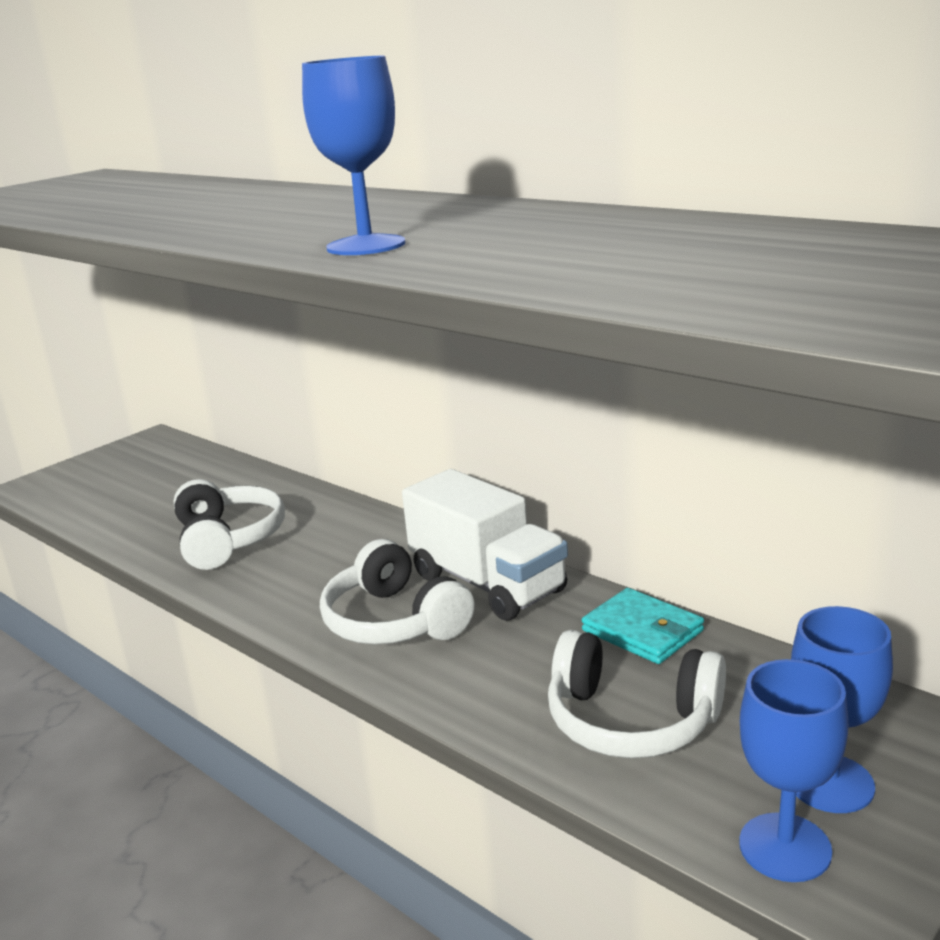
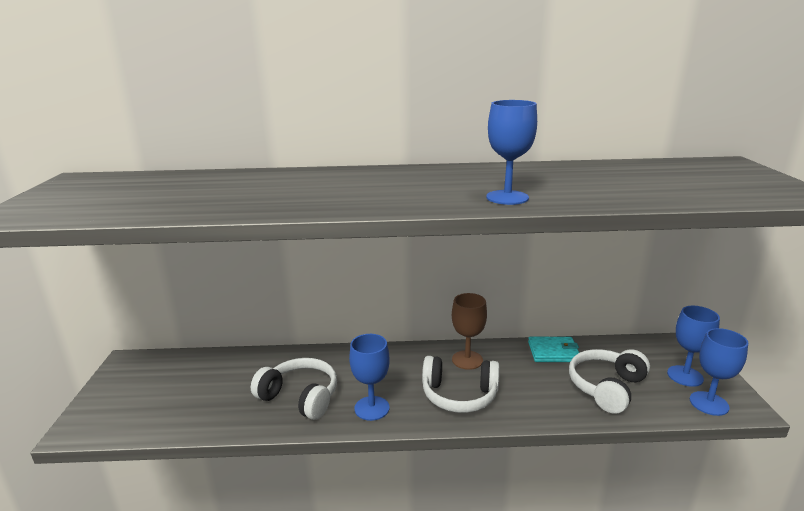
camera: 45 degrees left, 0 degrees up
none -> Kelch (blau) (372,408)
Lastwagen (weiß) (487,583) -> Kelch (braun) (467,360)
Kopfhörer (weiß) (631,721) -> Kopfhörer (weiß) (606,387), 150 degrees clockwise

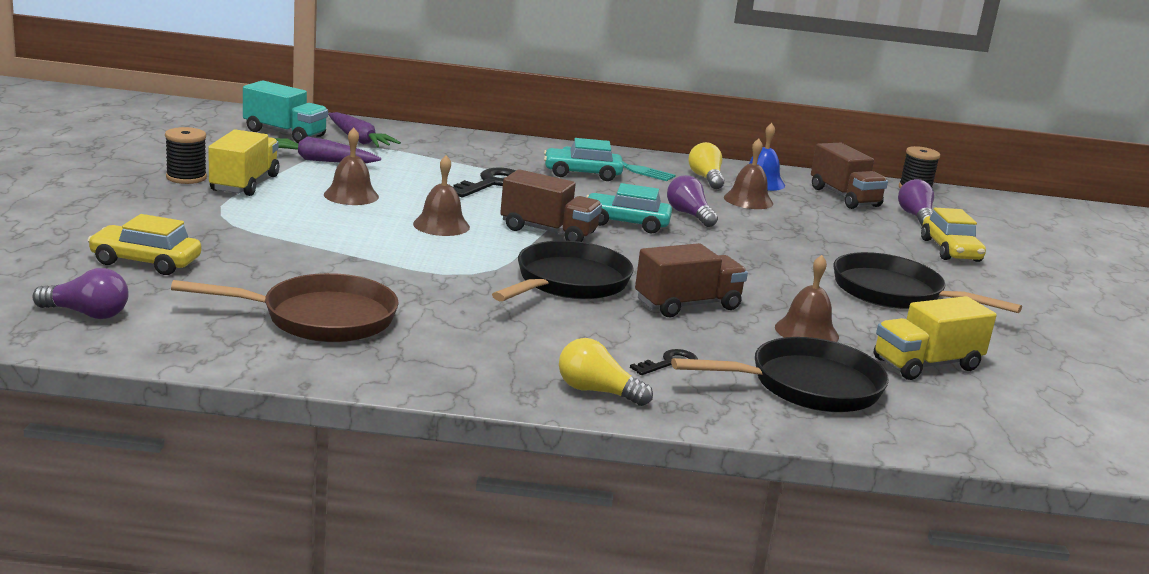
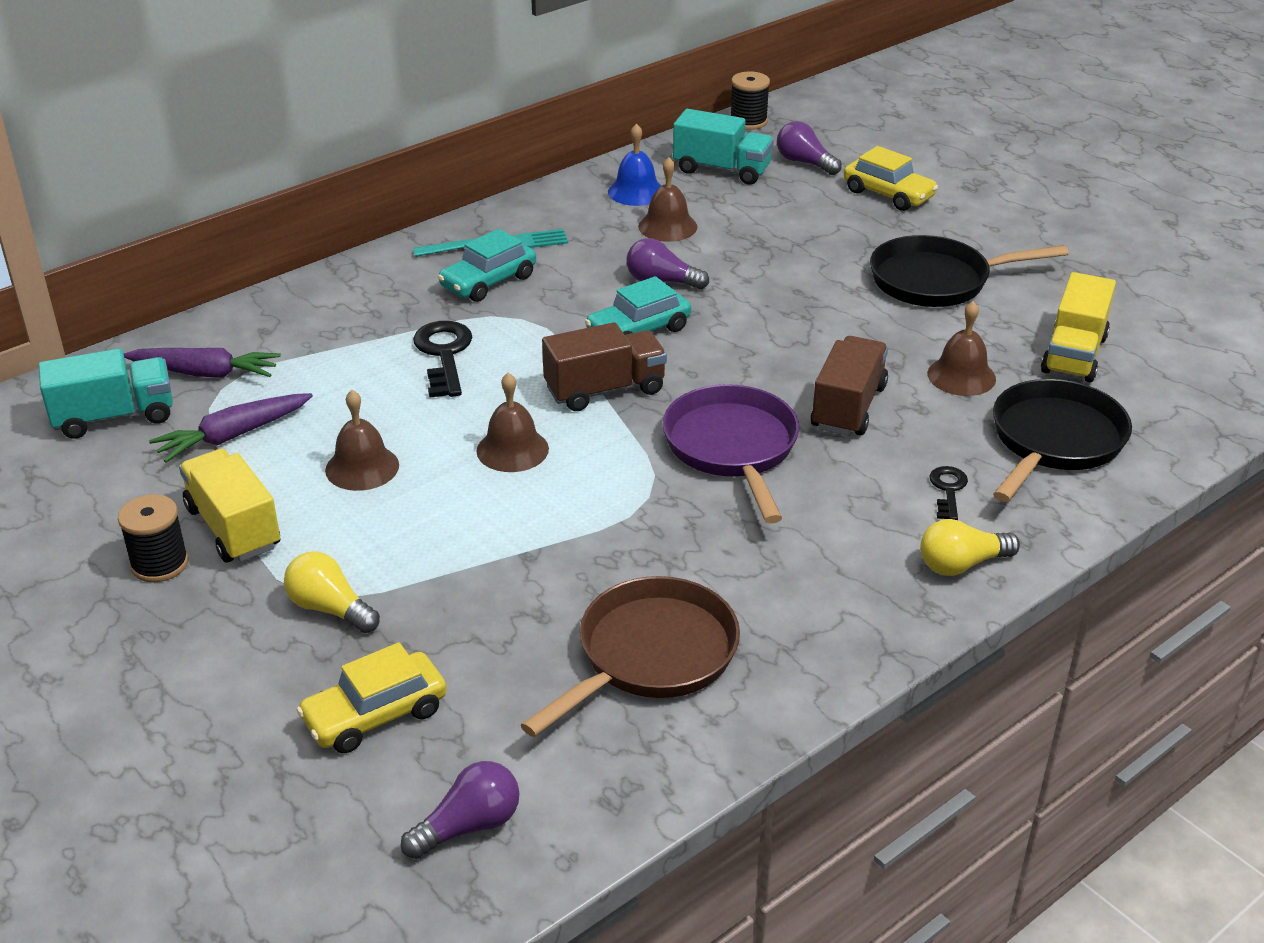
camera: 40 degrees left, 15 degrees up
Glühbirne (gelb) (706,178) -> Glühbirne (gelb) (330,609), move
Pfanne (schwarz) (568,283) -> Pfanne (lila) (732,448)
Lastwagen (braun) (844,197) -> Lastwagen (türkis) (722,170)

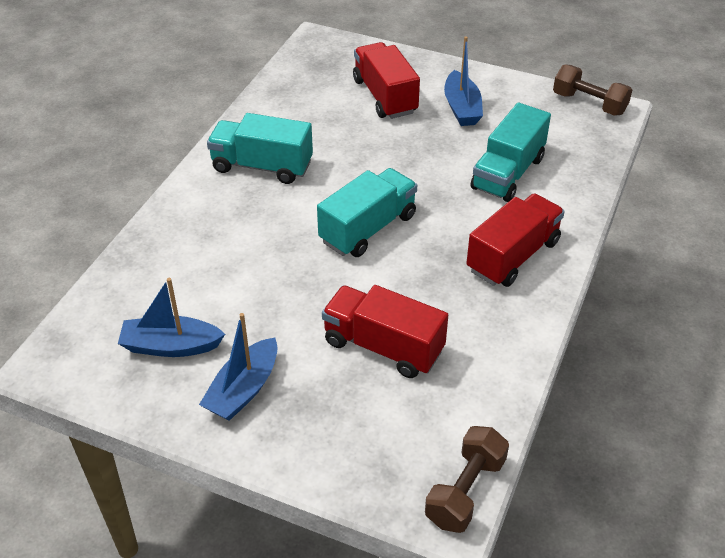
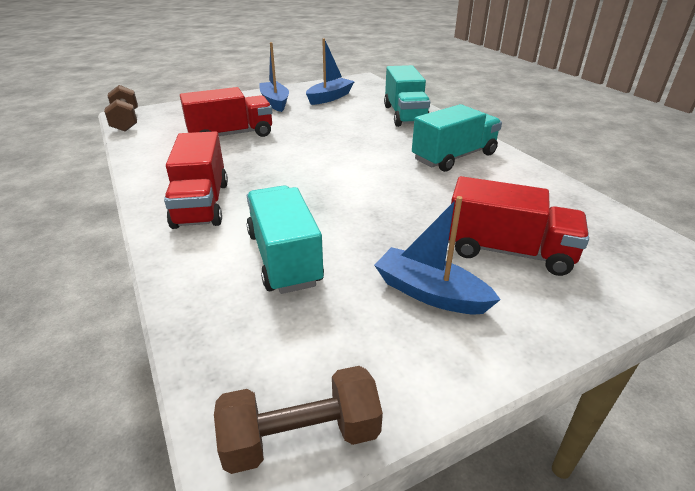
camera: 130 degrees right, 10 degrees down
Lastwagen (türkis) (368,228) -> Lastwagen (türkis) (405,115), move

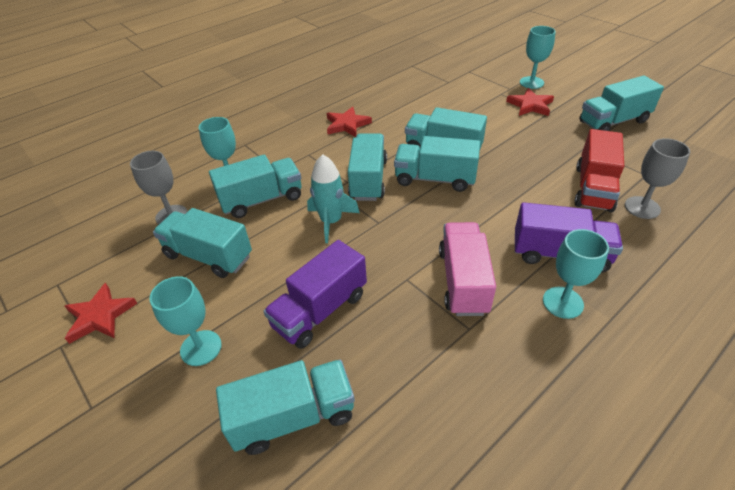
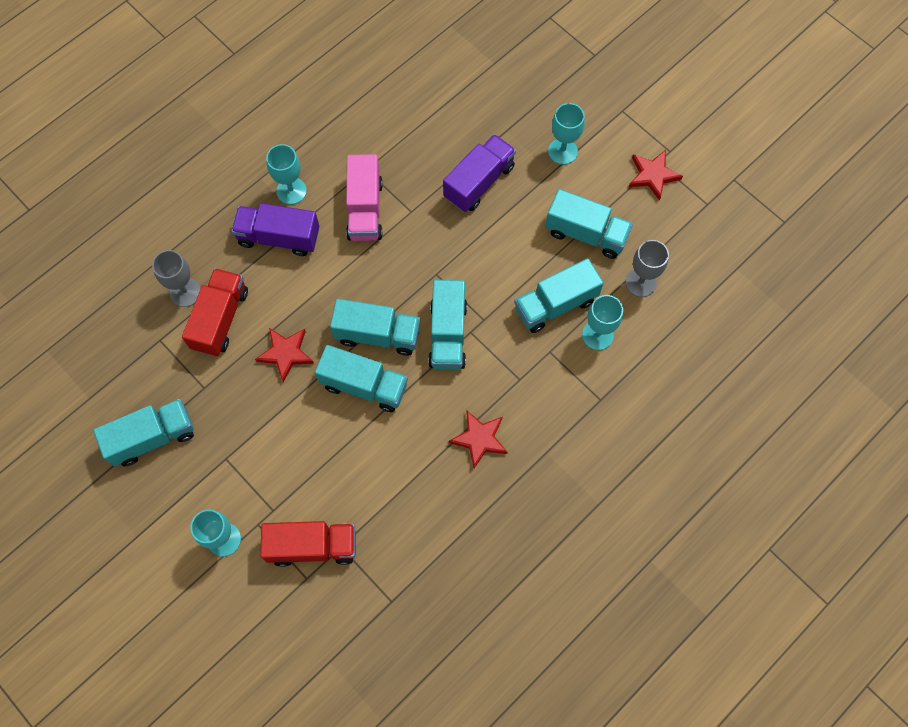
camera: 175 degrees right, 25 degrees up
Stern (rot) (530,105) -> Stern (rot) (286,353), move
none -> Lastwagen (rot) (312,546)
Lastwagen (türkis) (293,417) -> none
Rakete (türkis) (331,221) -> none

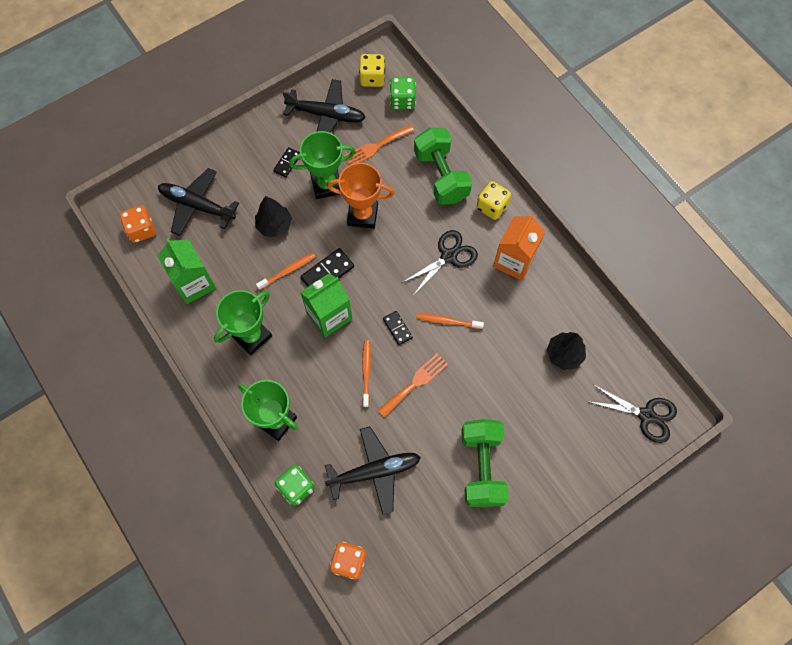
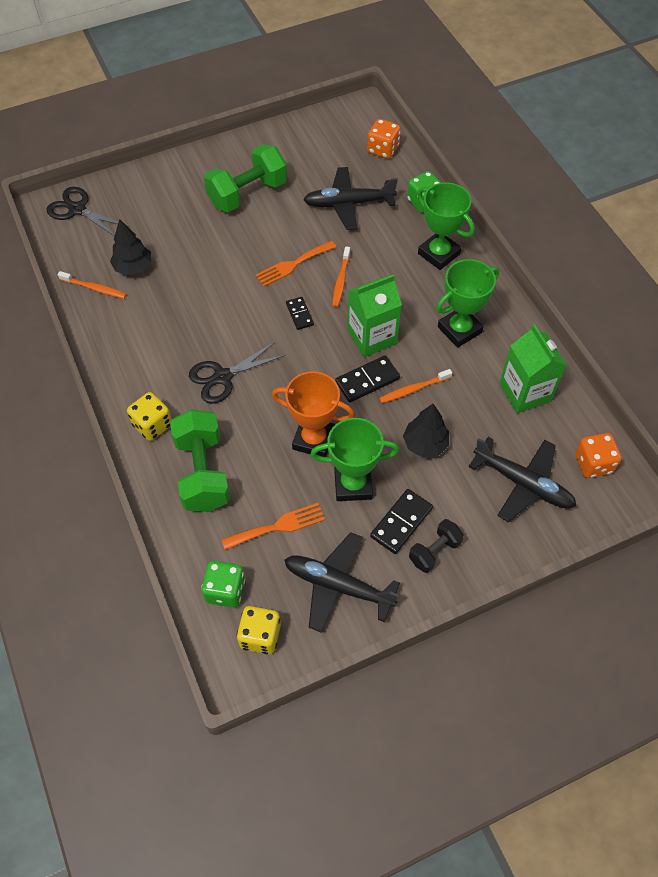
camera: 170 degrees left, 10 degrees down
Zahnbürste (orange) (447,321) -> Zahnbürste (orange) (94,288), move
Hantel (grün) (482,467) -> Hantel (grün) (247,194), 45 degrees clockwise
Dominostein (schwarz) (287,163) -> Dominostein (schwarz) (401,522), x1.57
none -> Hantel (schwarz) (434,551)
Getränkekarton (orange) (514,260) -> none

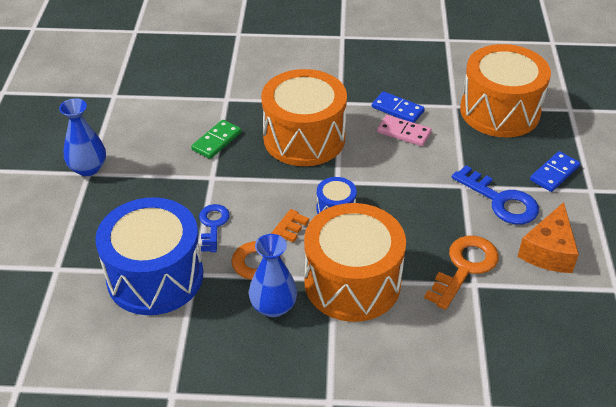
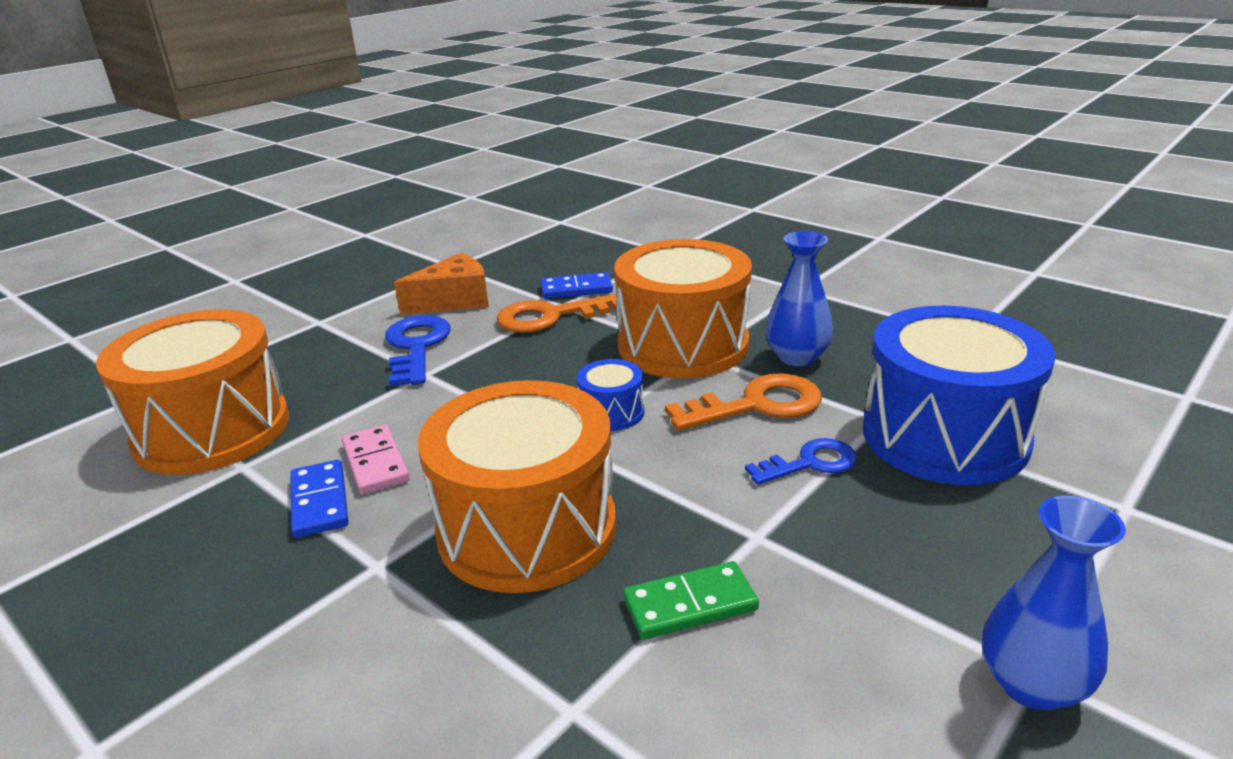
camera: 140 degrees left, 15 degrees down
Dominostein (blau) (554,173) -> Dominostein (blau) (576,289), move
Schlüssel (blau) (213,225) -> Schlüssel (blau) (810,463), 150 degrees counterclockwise

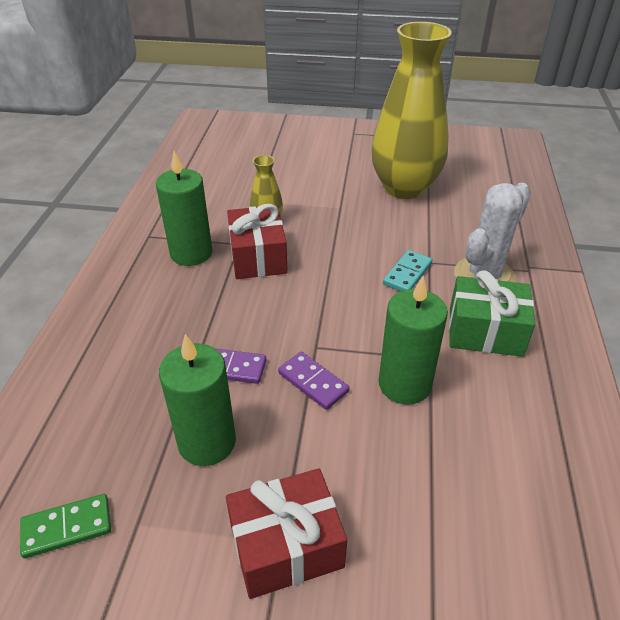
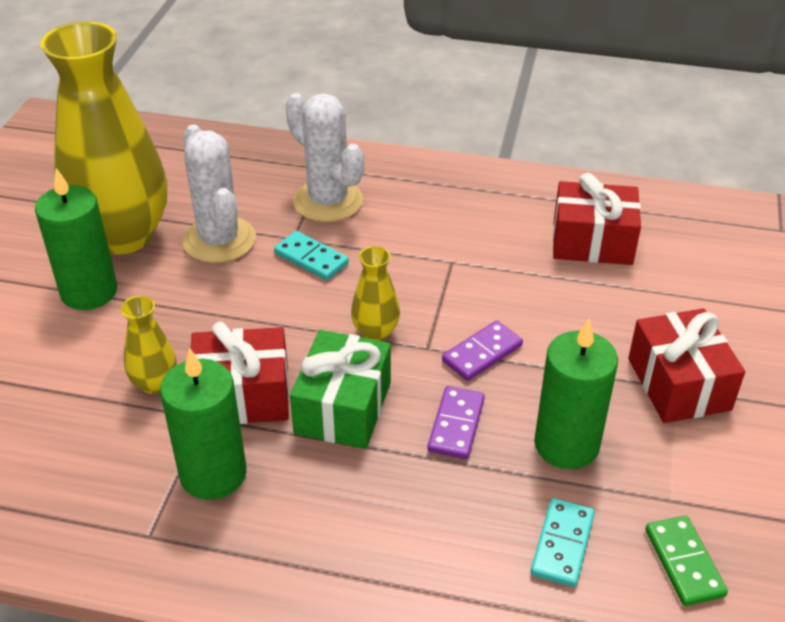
camera: 85 degrees left, 0 degrees up
Kerze (grün) (404,384) -> Kerze (grün) (89,292), move
none -> Kaktus (weiß) (219,240)
Geschenk (grün) (485,331) -> Geschenk (grün) (343,407), move
none -> Vase (gelb) (375,332)
none -> Dominostein (türkis) (562,544)
none -> Geschenk (rot) (592,242)

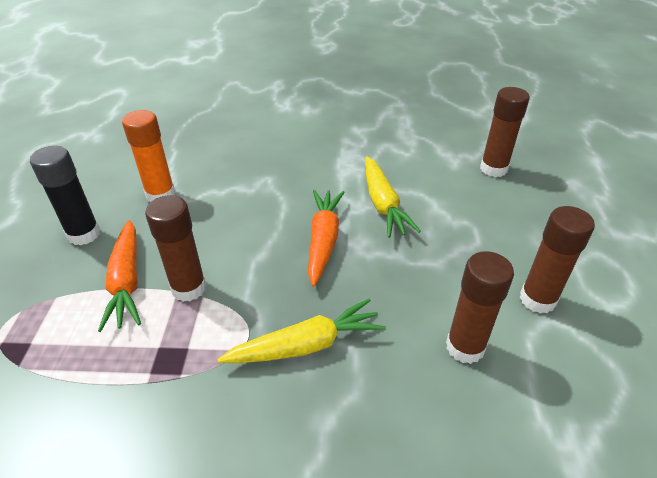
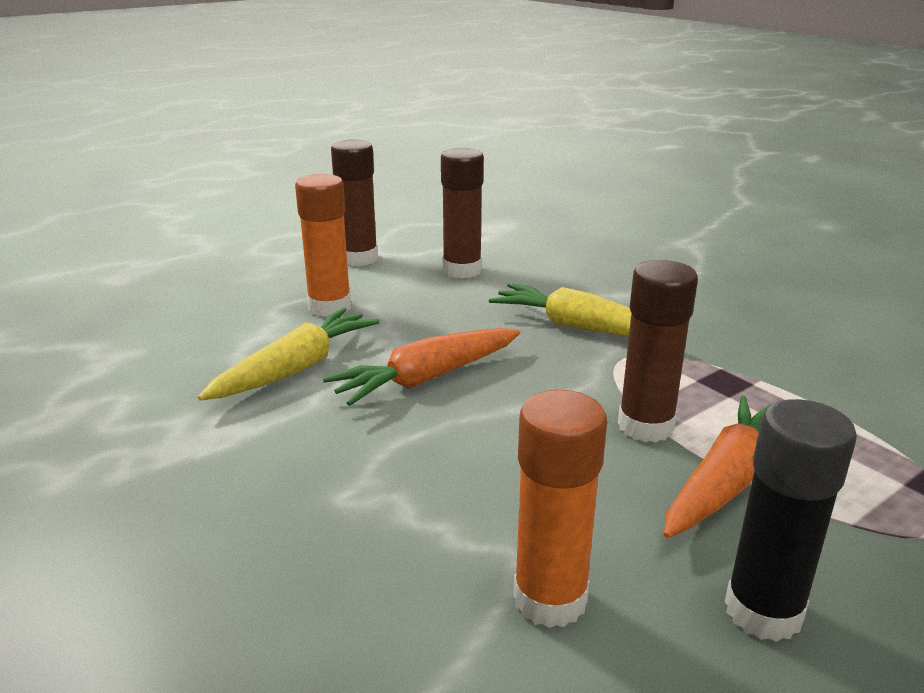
camera: 130 degrees left, 15 degrees down
none -> Klebestift (orange) (329,307)
Klebestift (braun) (493,169) -> none

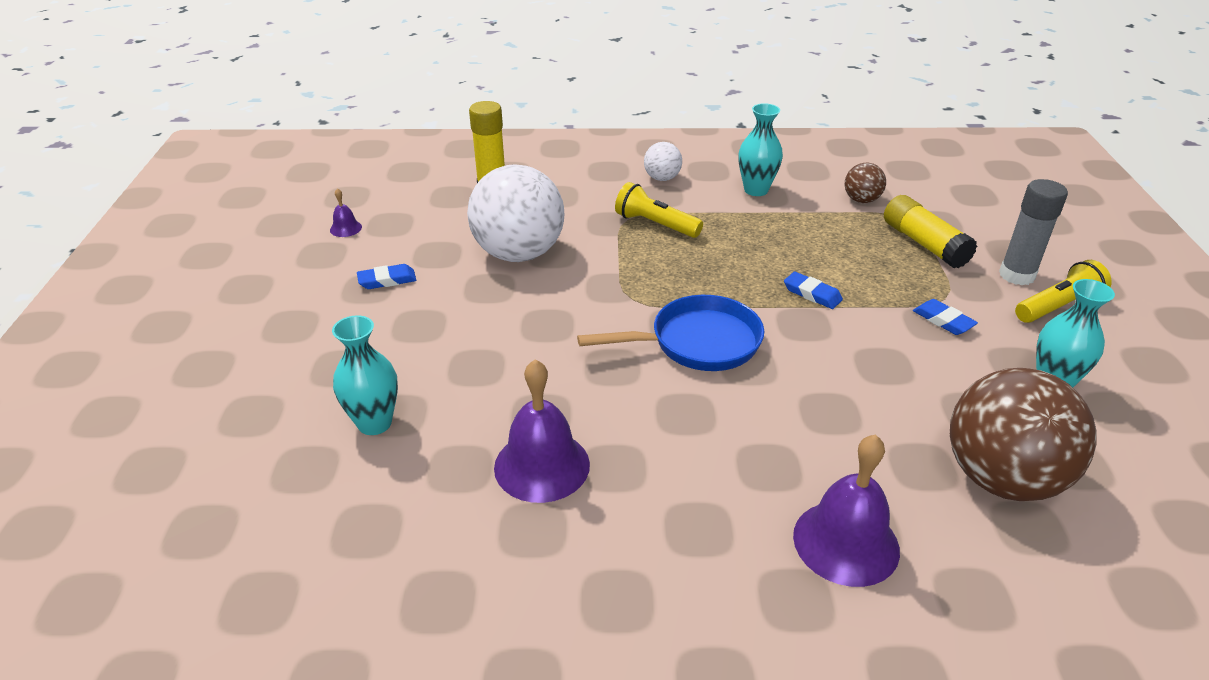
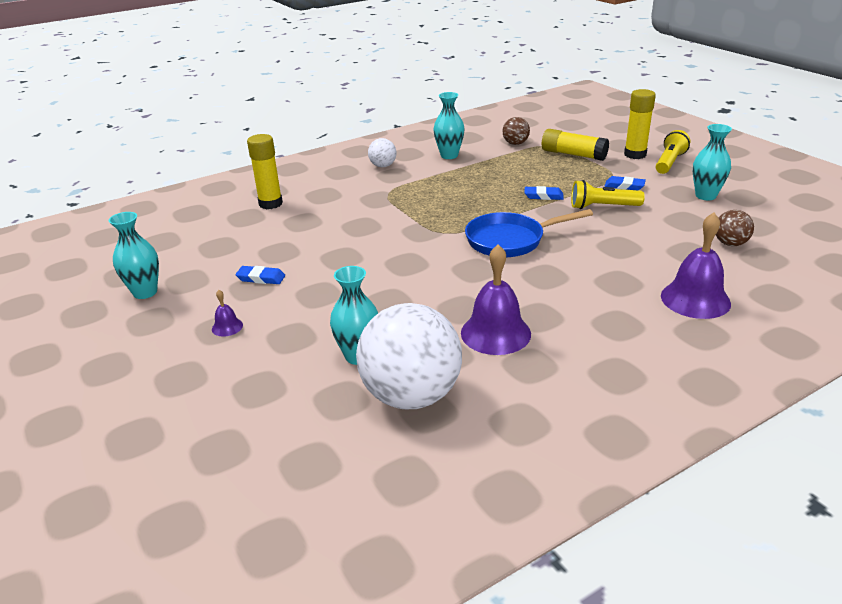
camera: 30 degrees left, 5 degrees down
none -> Vase (türkis) (145,292)
Glocke (lila) (345,228) -> Glocke (lila) (227,327), move
Radiergummi (blau) (387,280) -> Radiergummi (blau) (261,278), 60 degrees clockwise
Ball (weiß) (519,254) -> Ball (weiß) (411,395), move
Pfanne (blau) (698,343) -> Pfanne (blau) (510,240), 150 degrees counterclockwise
Taschenlampe (gelb) (655,224) -> Taschenlampe (gelb) (603,207), move
Klebestift (grau) (1016,275) -> Klebestift (gelb) (635,155)
Ball (braun) (1001,478) -> Ball (braun) (730,243), x0.46

